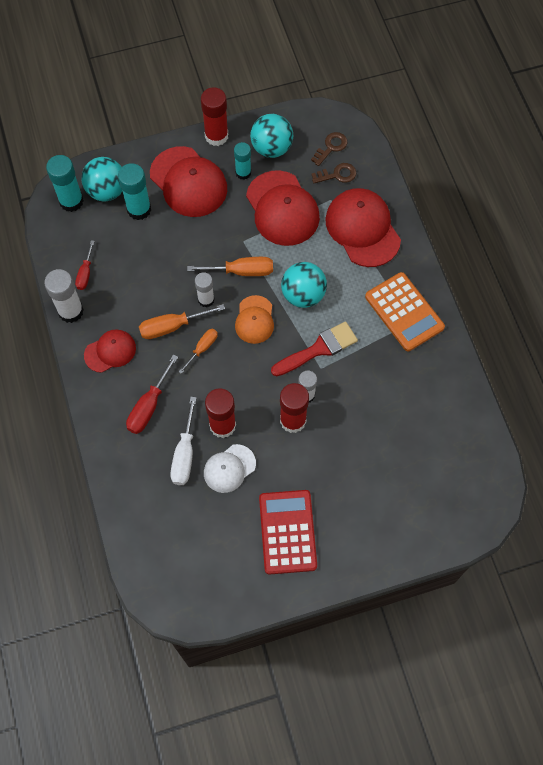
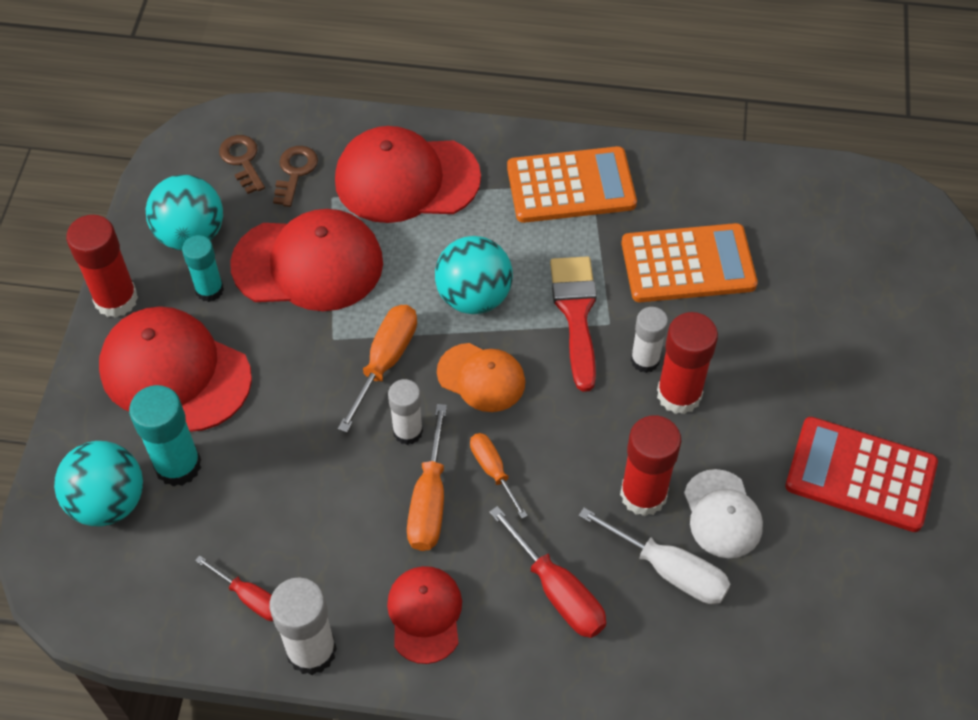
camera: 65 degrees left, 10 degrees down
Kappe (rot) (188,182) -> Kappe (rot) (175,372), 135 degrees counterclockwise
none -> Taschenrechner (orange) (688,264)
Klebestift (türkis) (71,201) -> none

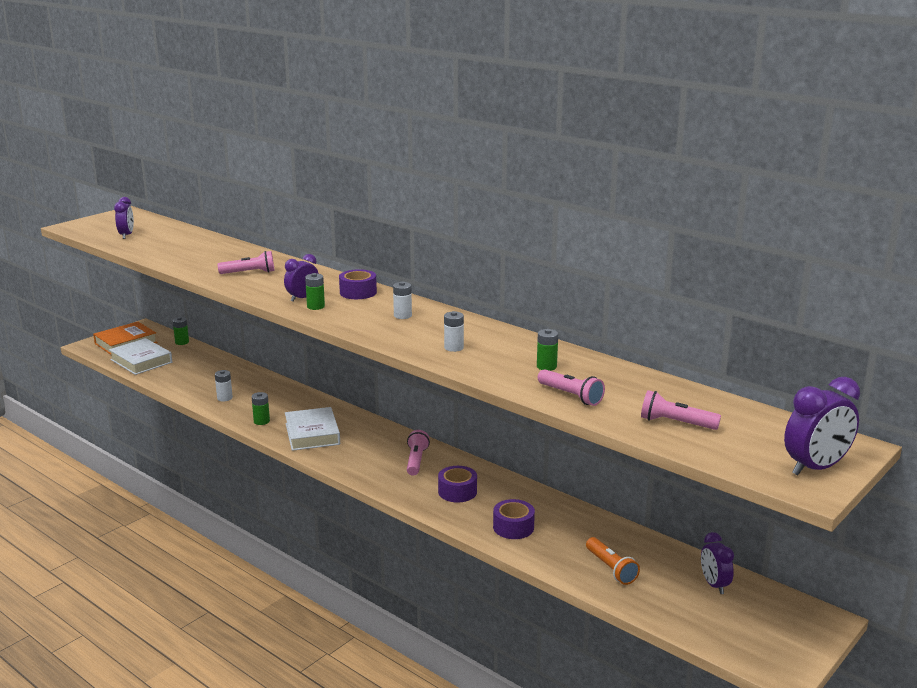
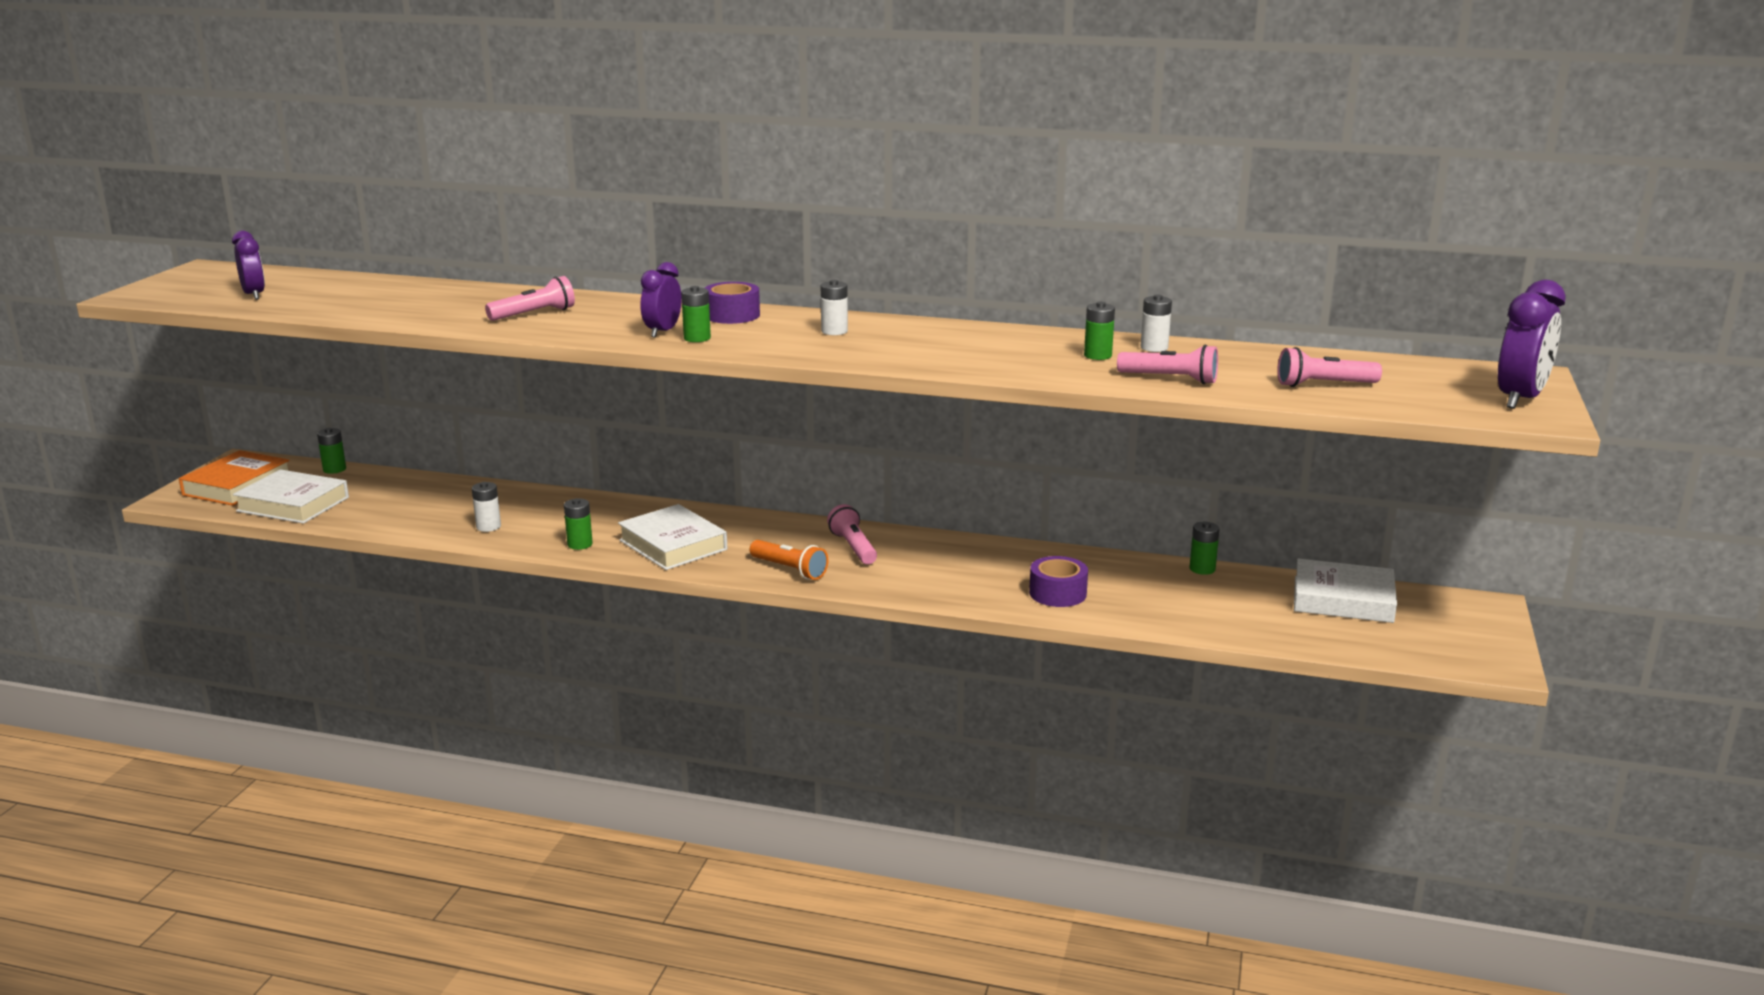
camera: 25 degrees left, 0 degrees up
Taschenlampe (orange) (611,568) -> Taschenlampe (orange) (789,570), move
Batterie (weiß) (453,348) -> Batterie (weiß) (1154,348), move
none -> Batterie (grün) (1202,569)
Wecker (lila) (714,585) -> Buch (weiß) (1343,599)
Klebeband (lila) (457,492) -> none

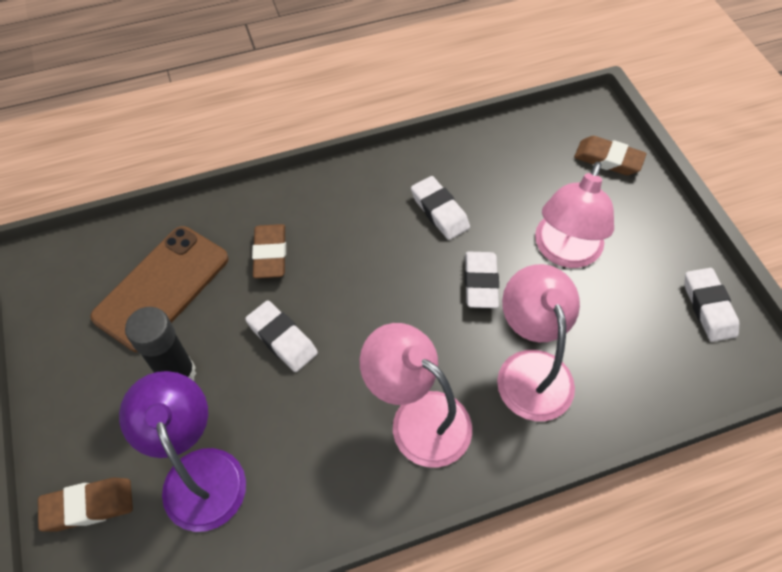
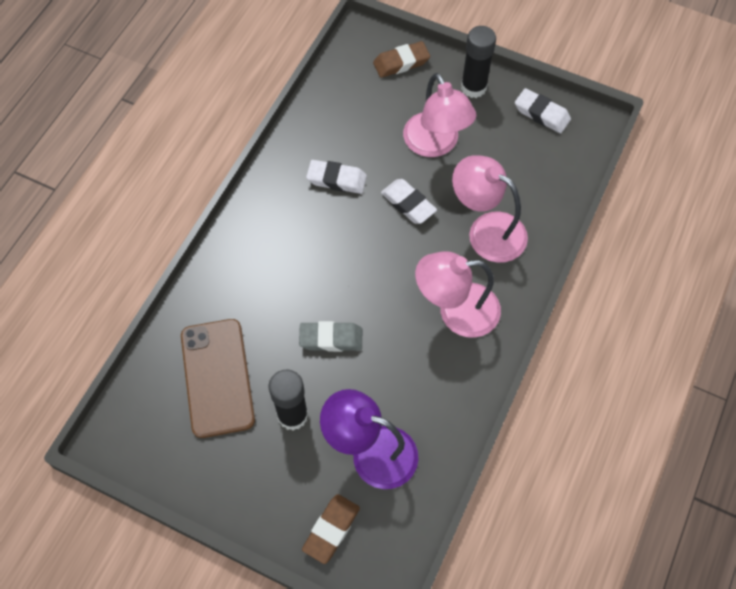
camera: 45 degrees left, 5 degrees up
Radiergummi (weiß) (282,339) -> Radiergummi (grau) (331,339)
none -> Klebestift (schwarz) (473,87)
Radiergummi (braun) (270,254) -> none

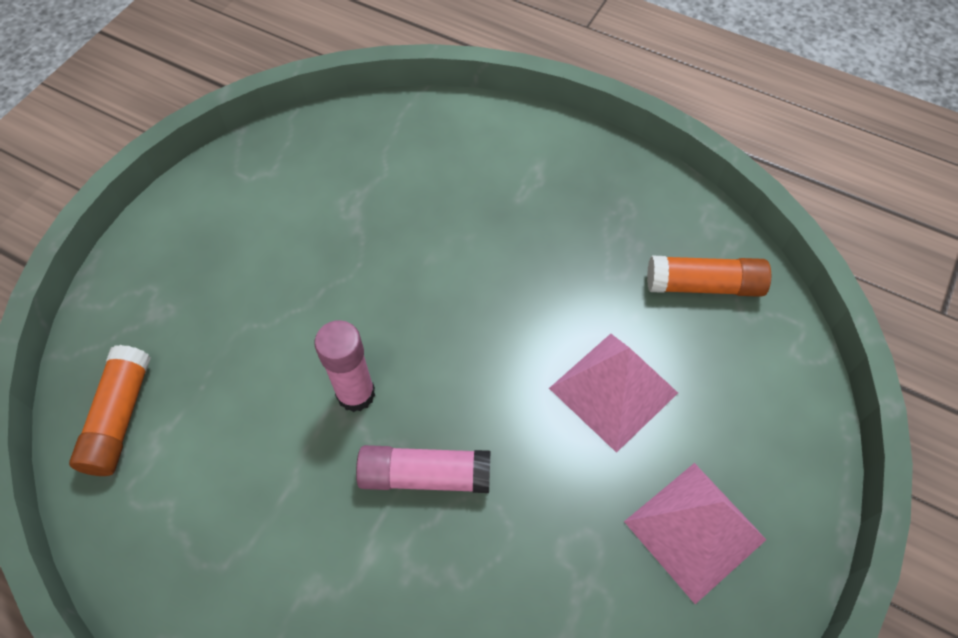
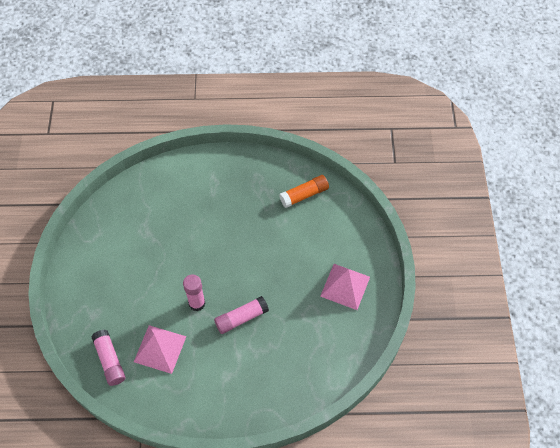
camera: 30 degrees left, 0 degrees up
Klebestift (orange) (119,418) -> Klebestift (rosa) (110,360)
Pyramide (rosa) (613,390) -> Pyramide (rosa) (160,349), move

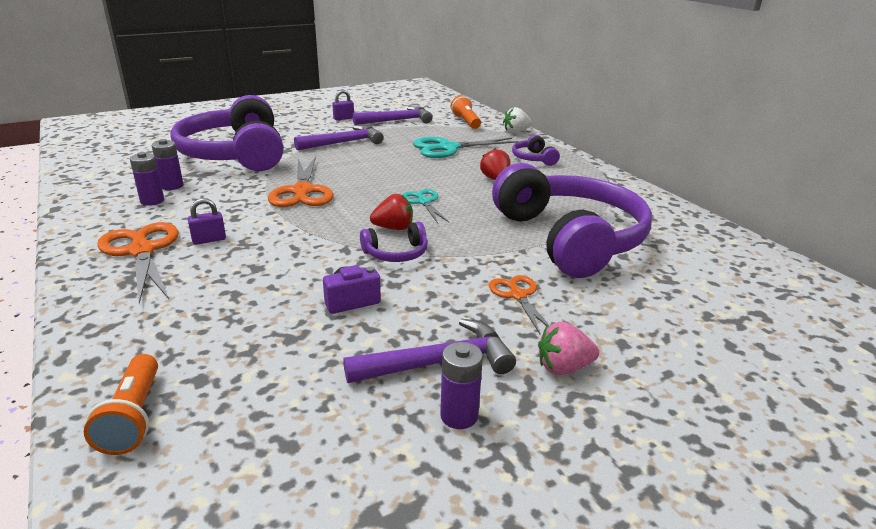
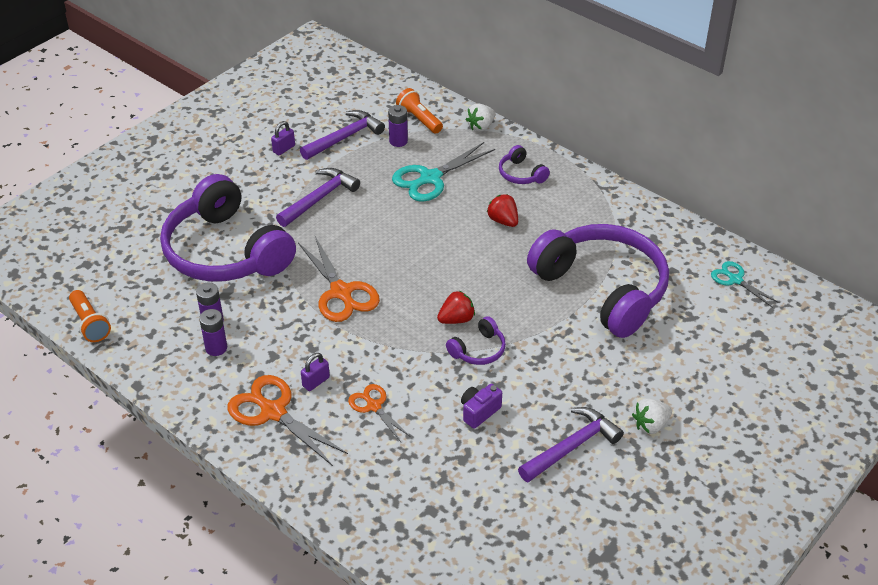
camera: 20 degrees left, 15 degrees up
Taschenlampe (orange) (133,417) -> Taschenlampe (orange) (90,323), move
Schere (orange) (518,295) -> Schere (orange) (374,406), move
Batterie (lila) (459,416) -> Batterie (lila) (398,141), move
Erdbeere (rosa) (563,368) -> Erdbeere (weiß) (650,425)
Schere (türkis) (424,202) -> Schere (türkis) (735,280), move

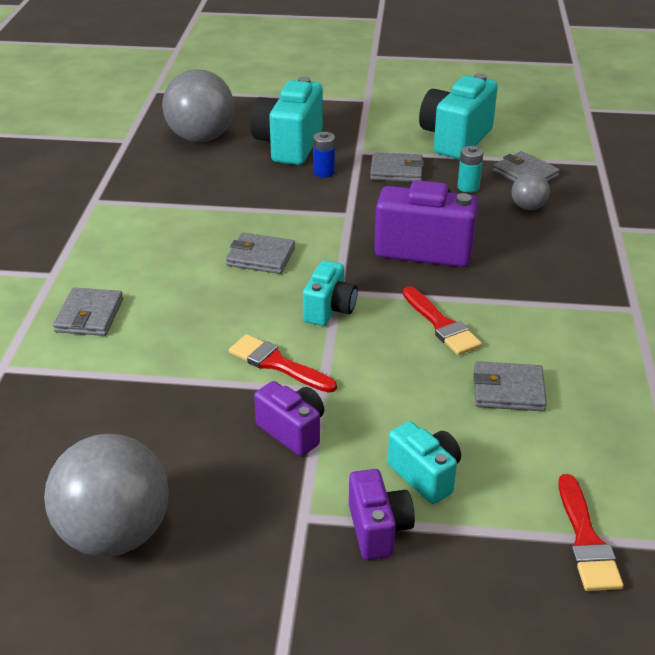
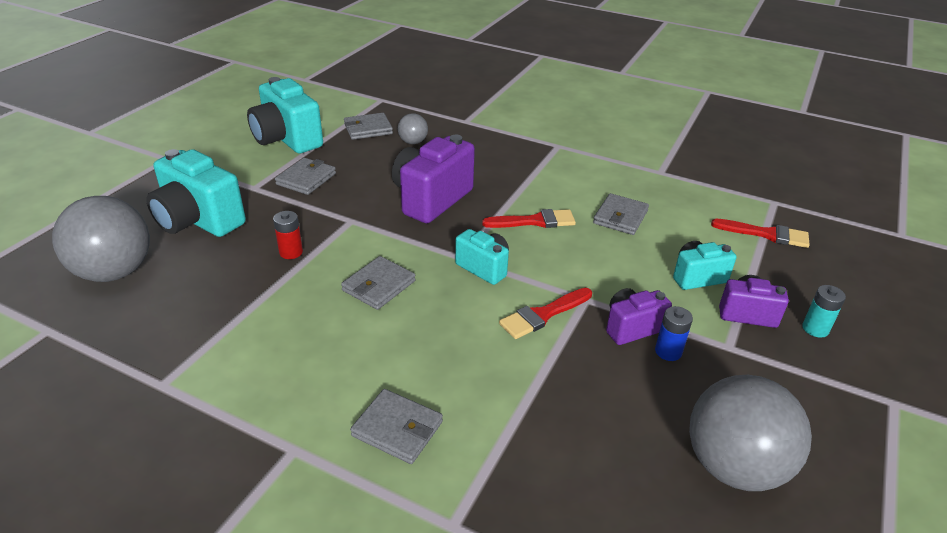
camera: 70 degrees left, 0 degrees up
none -> Batterie (rot) (291,252)
Batterie (blau) (324,172) -> Batterie (blau) (668,351), move
Batterie (türkis) (468,187) -> Batterie (türkis) (815,329), move

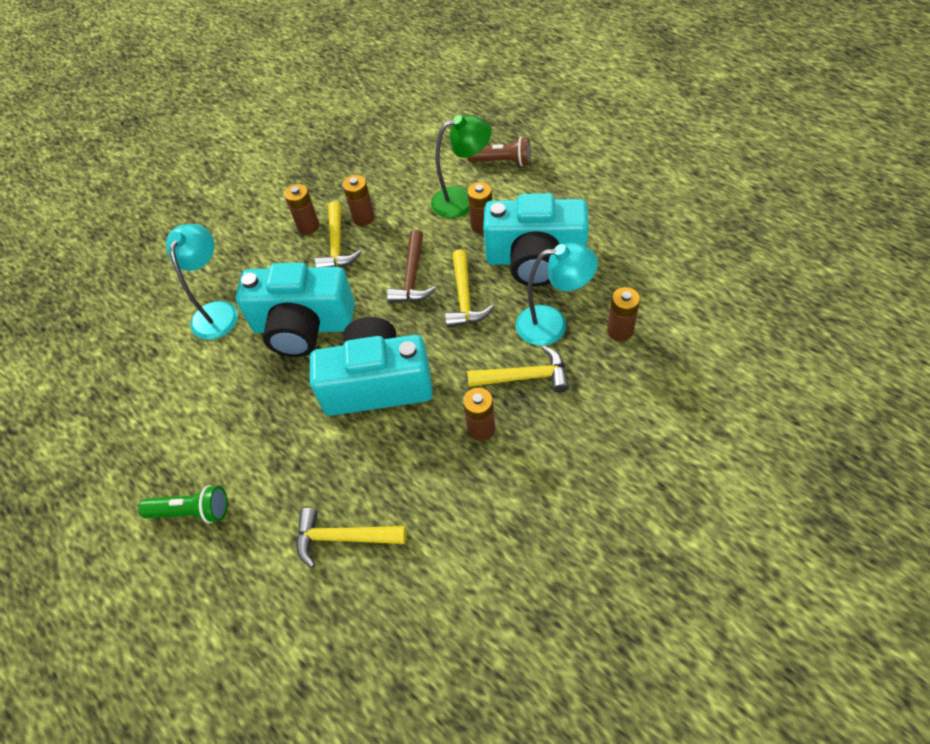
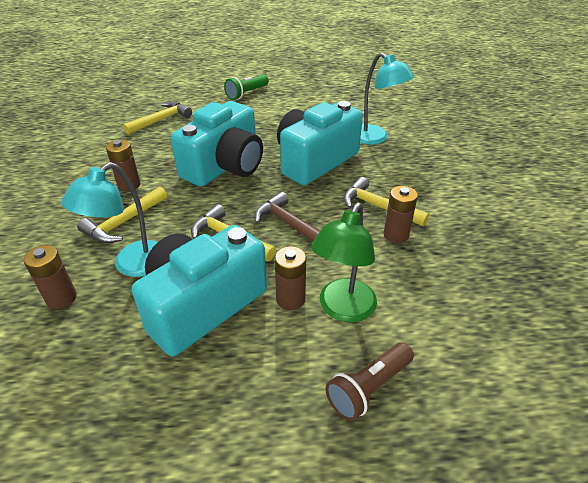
camera: 125 degrees right, 15 degrees down
Batterie (braun) (308,226) -> none

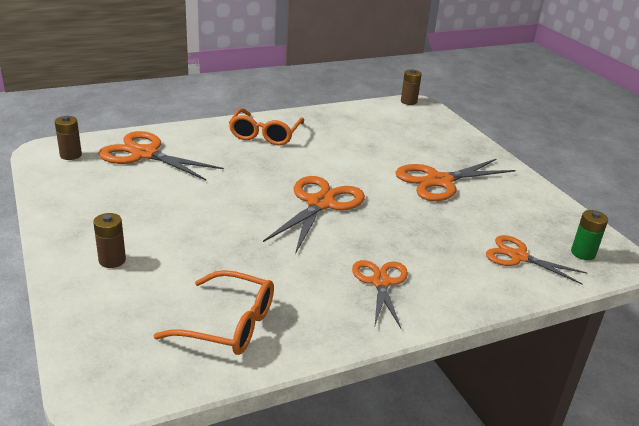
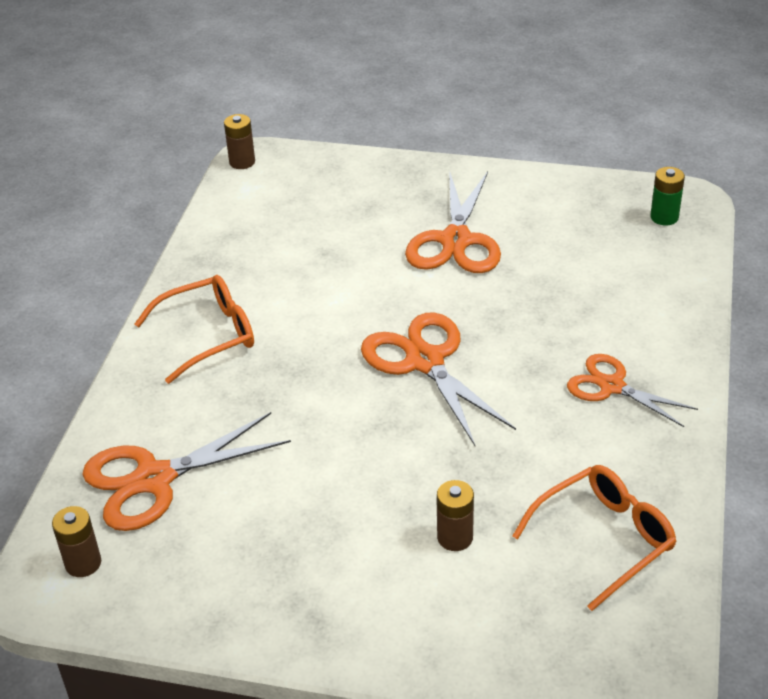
camera: 50 degrees left, 10 degrees up
Brille (orange) (265,135) -> Brille (orange) (209,335), 75 degrees counterclockwise
Batterie (braun) (112,260) -> Batterie (braun) (455,537), move
Schere (orange) (518,257) -> none

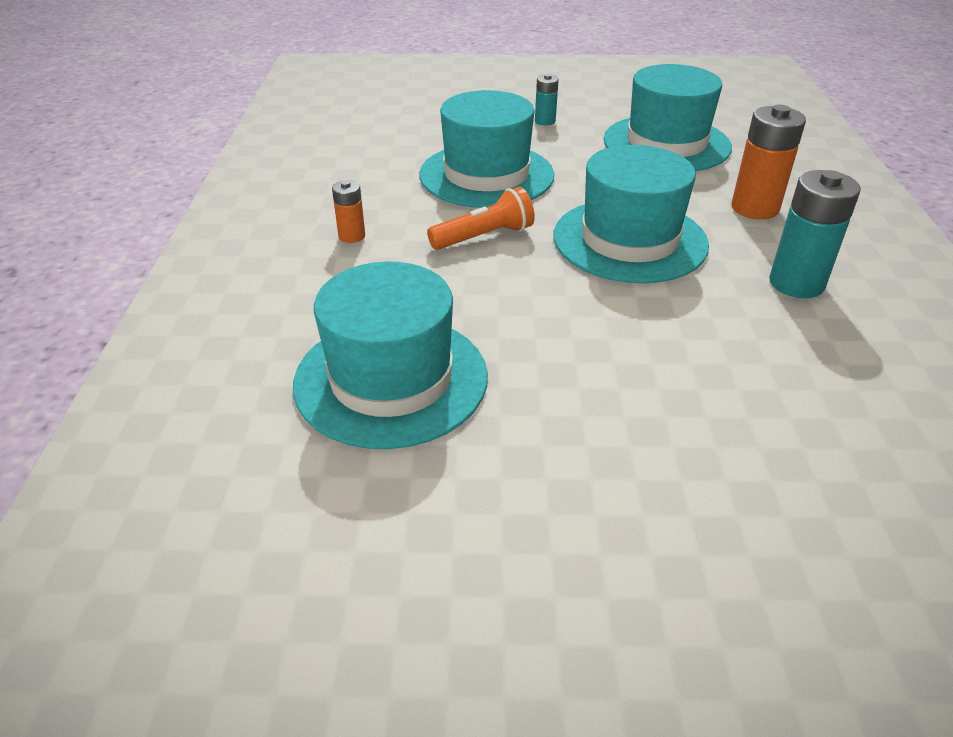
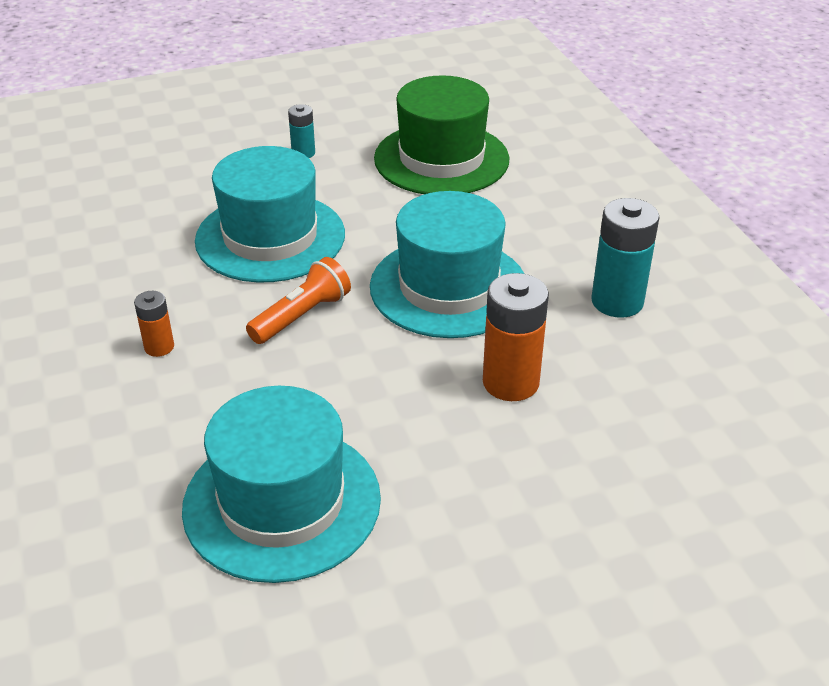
camera: 20 degrees left, 0 degrees up
Hut (türkis) (666,143) -> Hut (grün) (441,159)
Batterie (orange) (754,208) -> Batterie (orange) (510,382), move

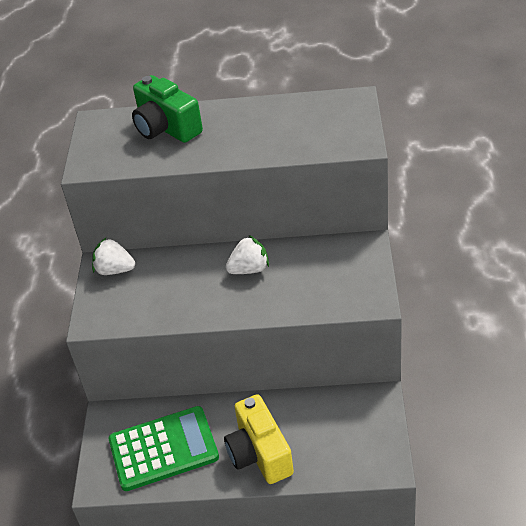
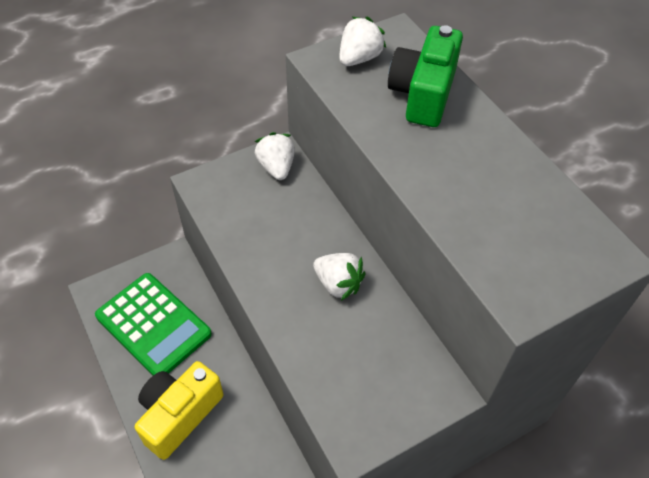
camera: 55 degrees right, 10 degrees up
none -> Erdbeere (weiß) (359,58)

